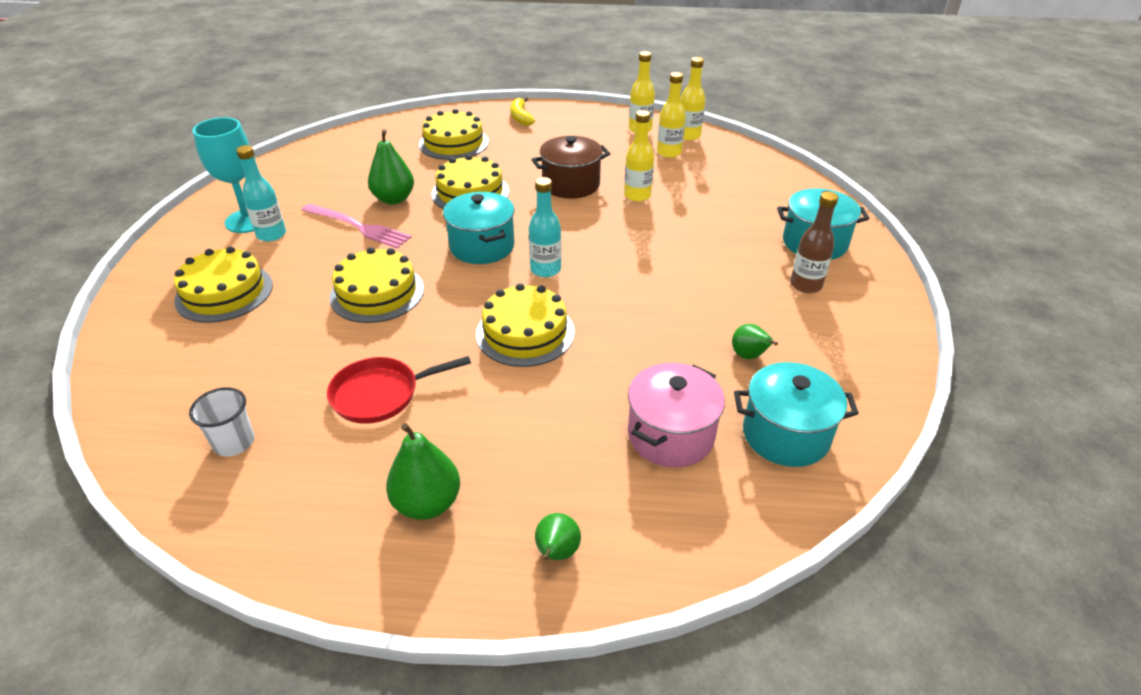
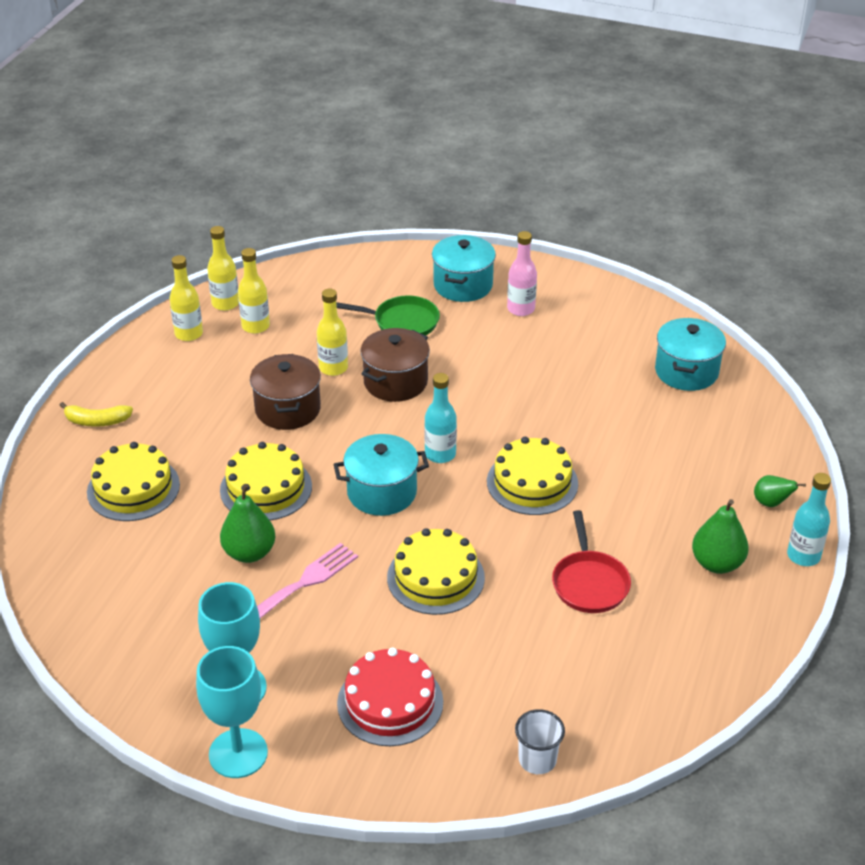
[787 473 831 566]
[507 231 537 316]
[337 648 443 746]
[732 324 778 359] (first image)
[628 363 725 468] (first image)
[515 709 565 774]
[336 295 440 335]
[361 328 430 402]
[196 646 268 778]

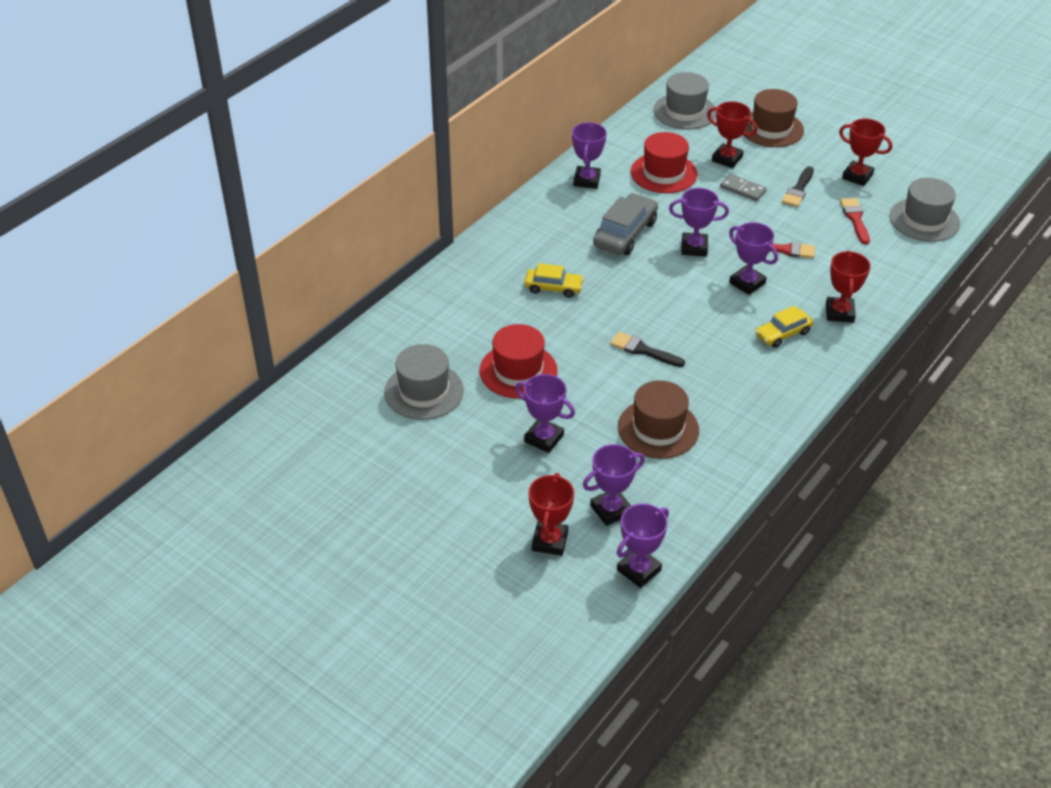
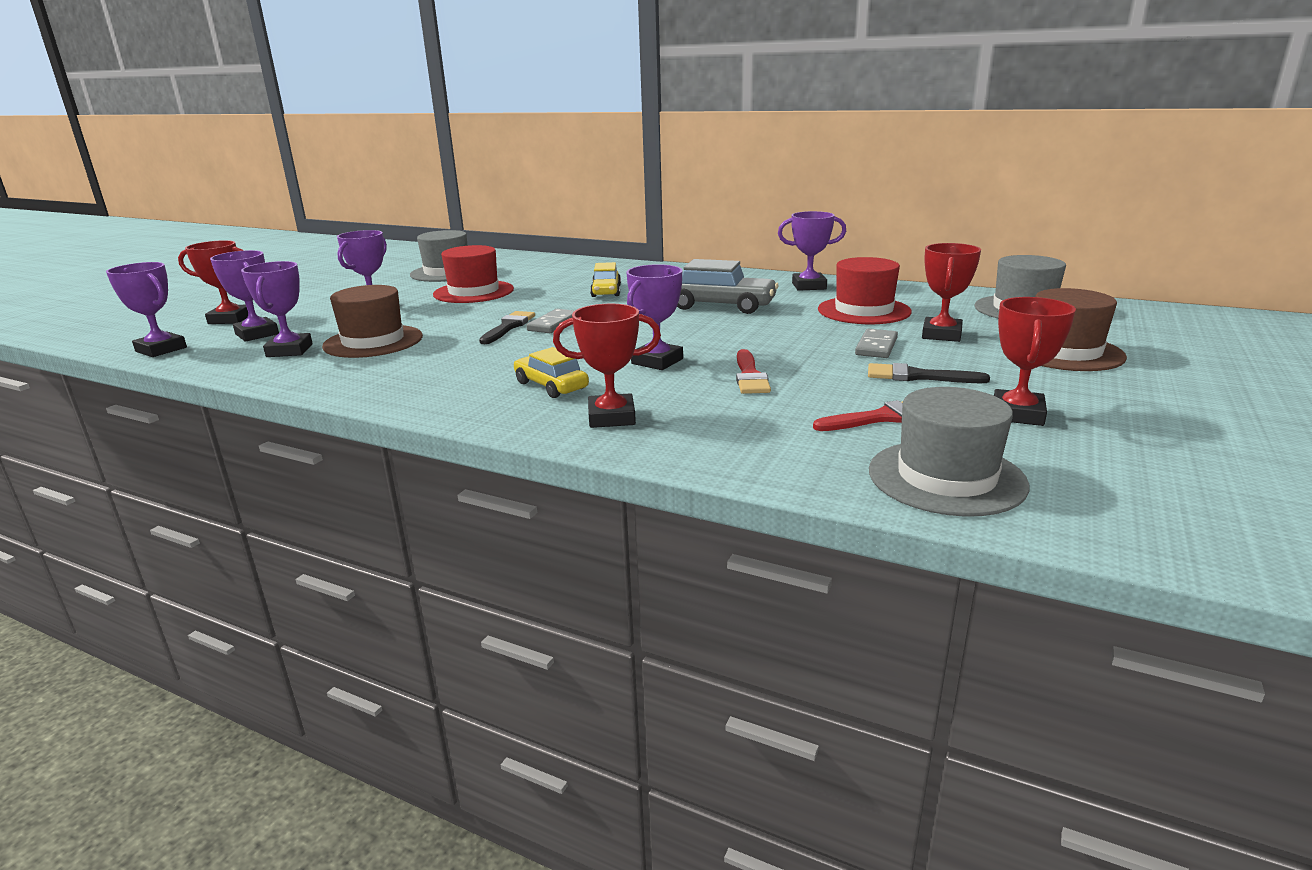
[241 261 313 357]
[526 309 575 333]

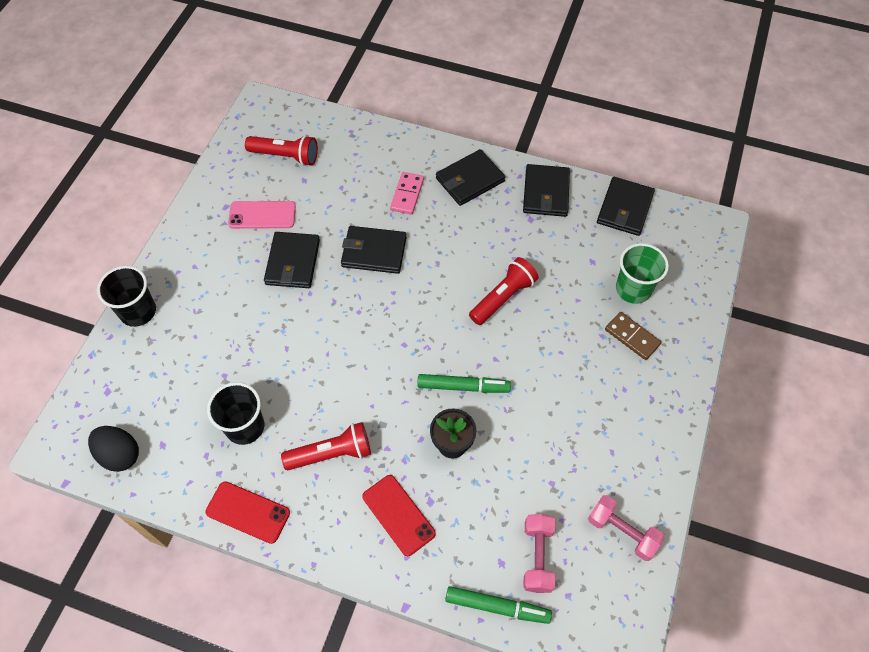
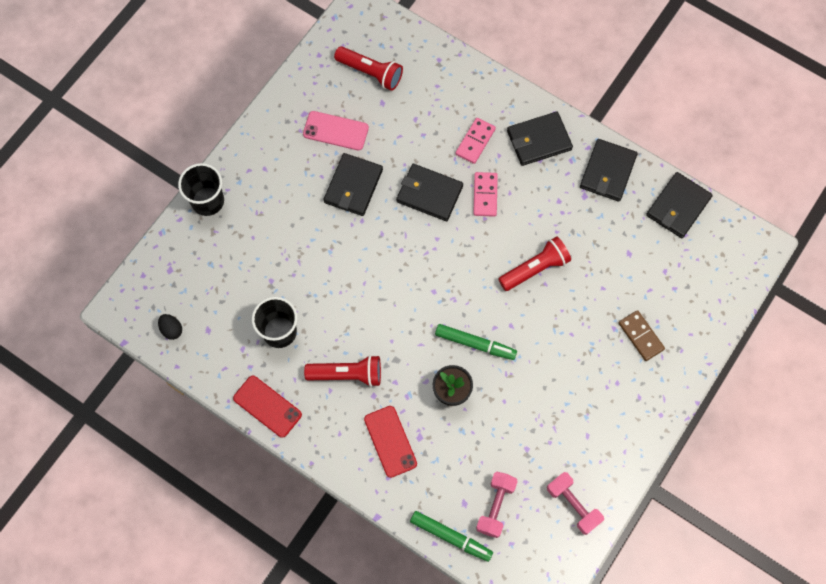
[616 243 669 304] (first image)
[158 314 182 340]
[473 172 498 217]

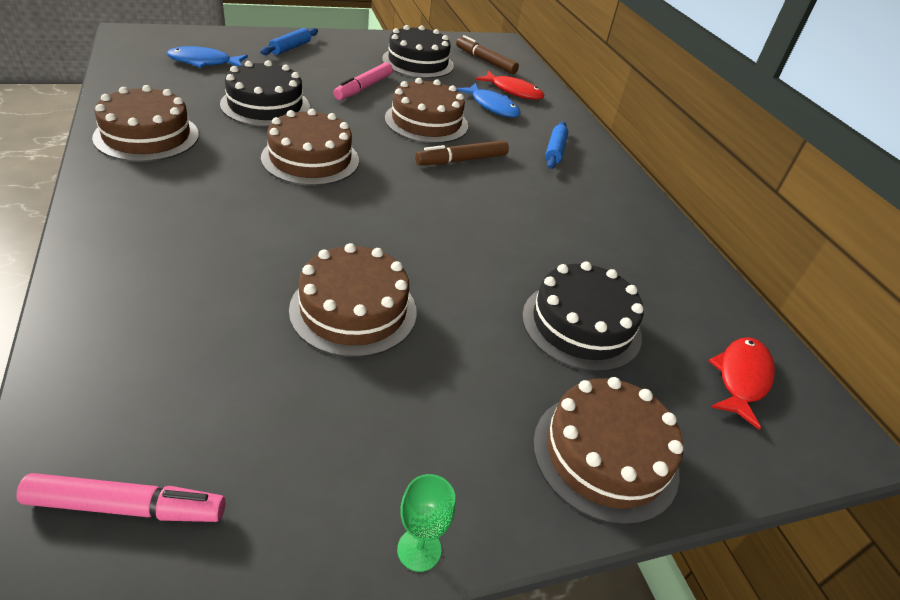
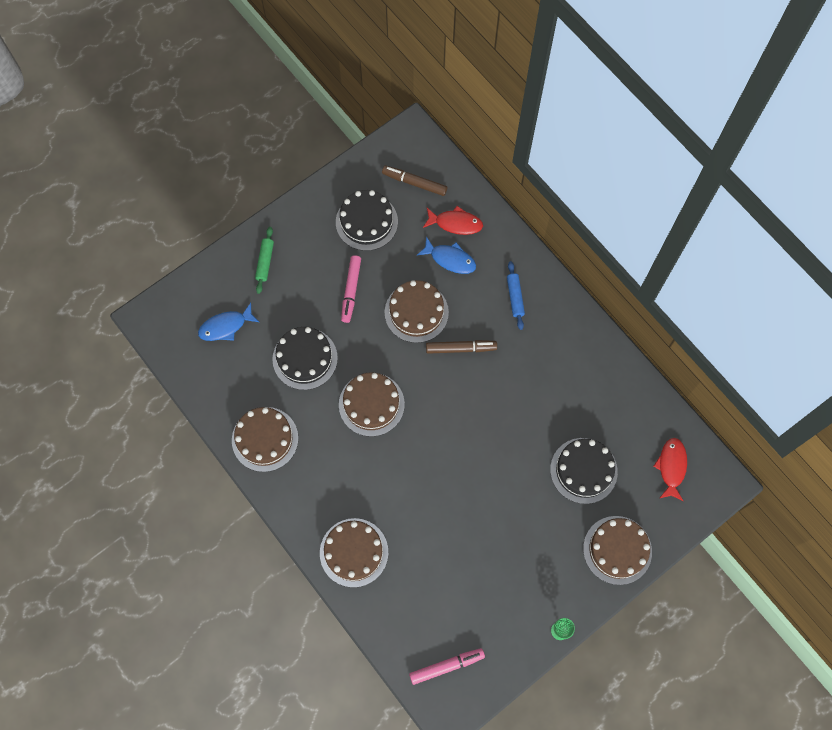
[255 227 274 294]
[426 340 497 354]
[320 518 388 588]

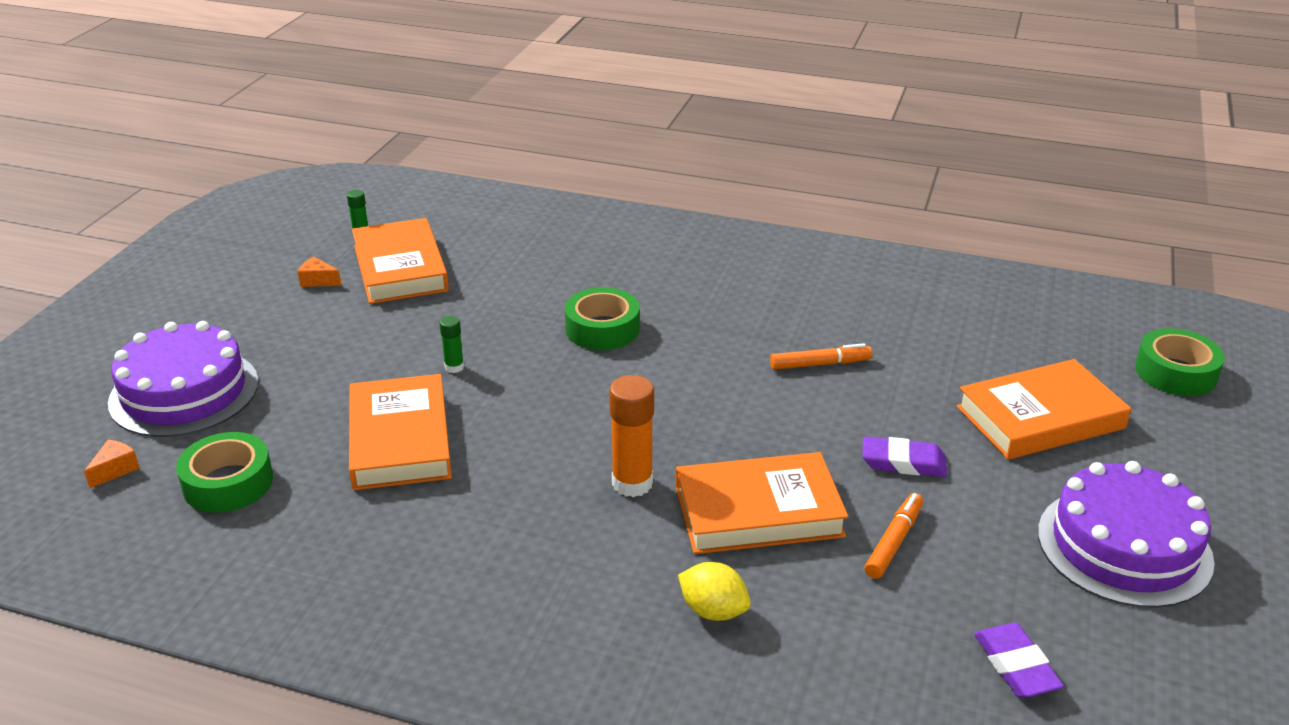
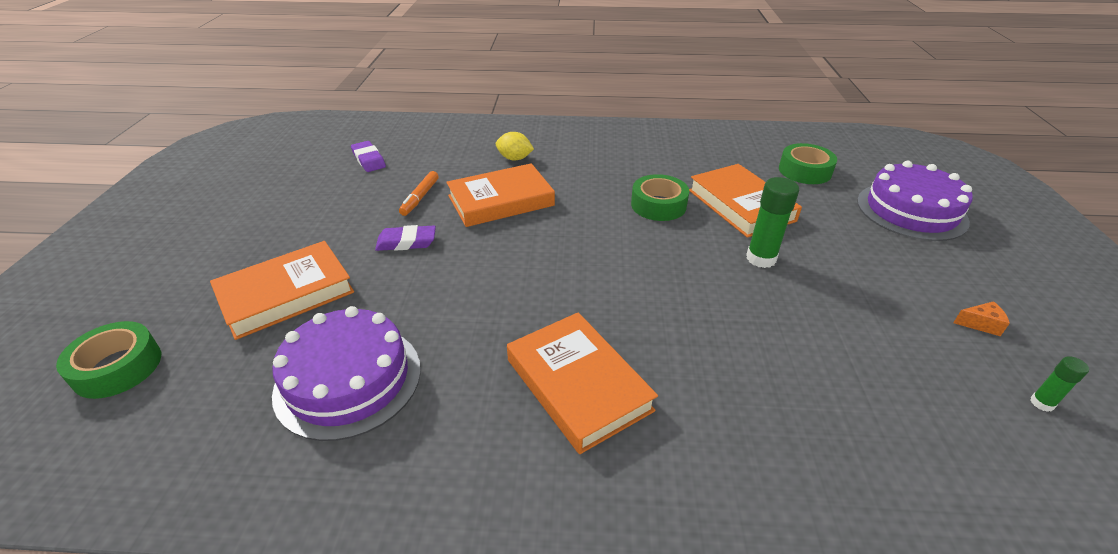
[507 312 658 454]
[631 174 689 221]
[746 177 799 268]
[770 343 872 370] (first image)
[609 375 654 497] (first image)
[84 440 140 488] (first image)
[272 306 421 441]

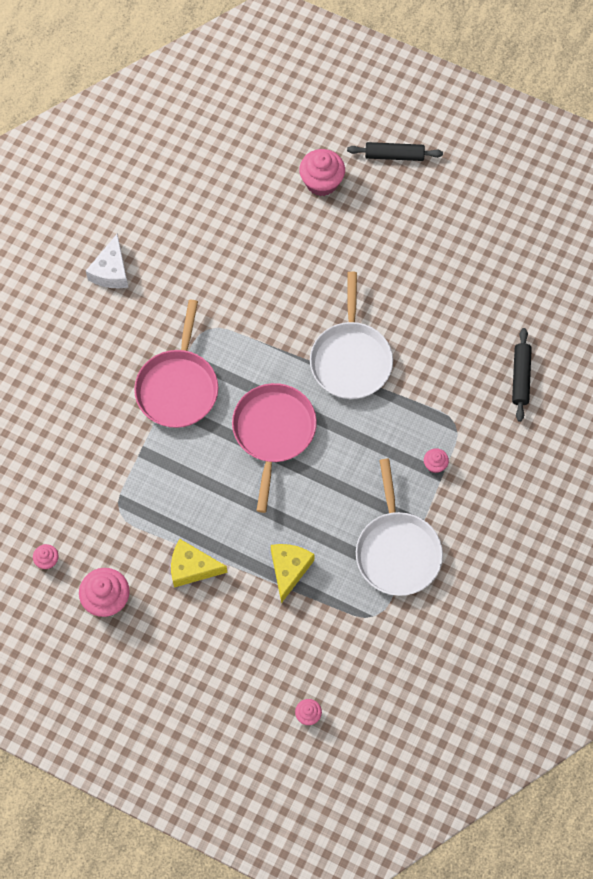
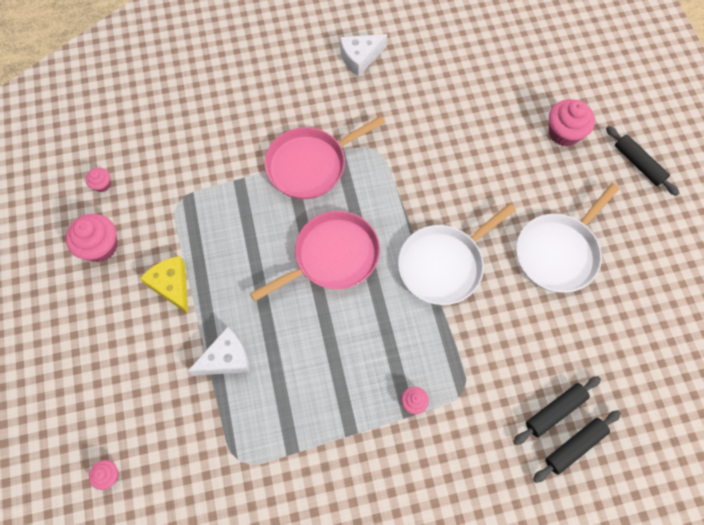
[516 183 619 293]
[188 327 250 376]
[533 410 621 483]

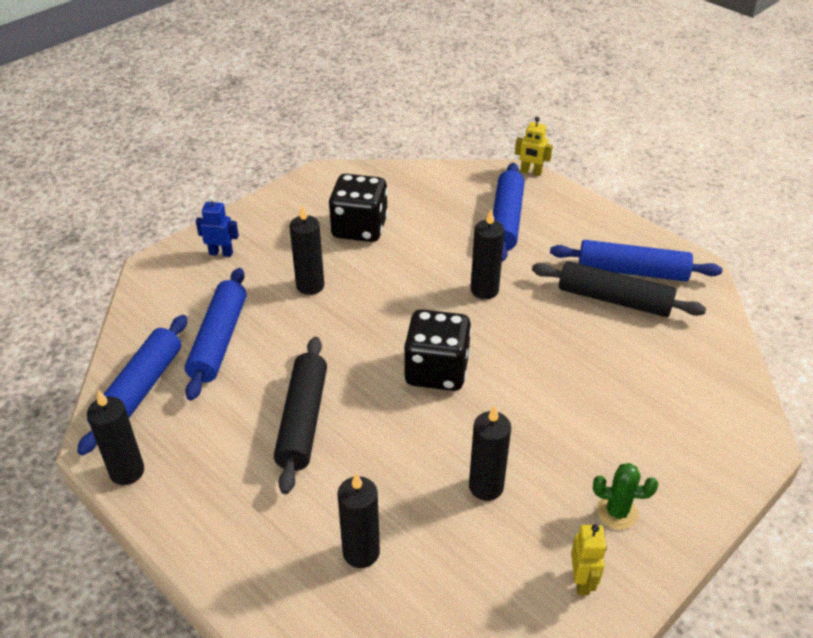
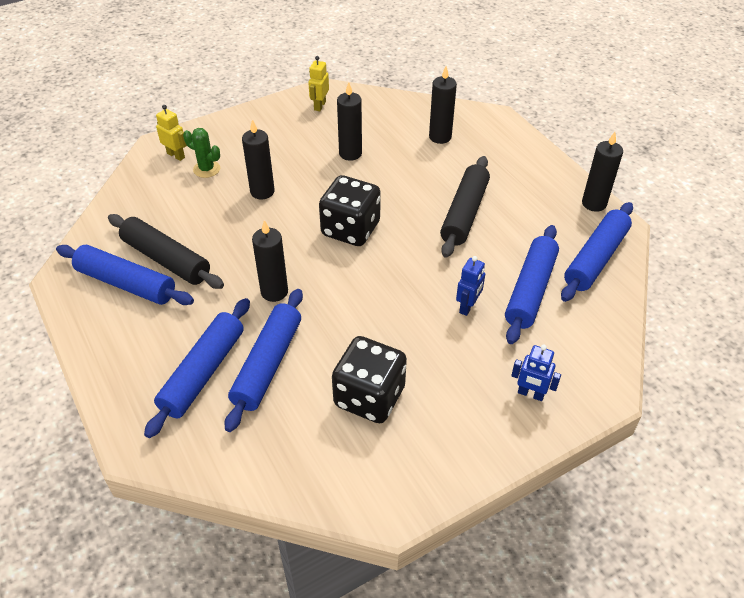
[156 105 187 161]
[242 119 275 199]
[183 128 220 178]
[456 256 485 316]
[225 289 303 432]

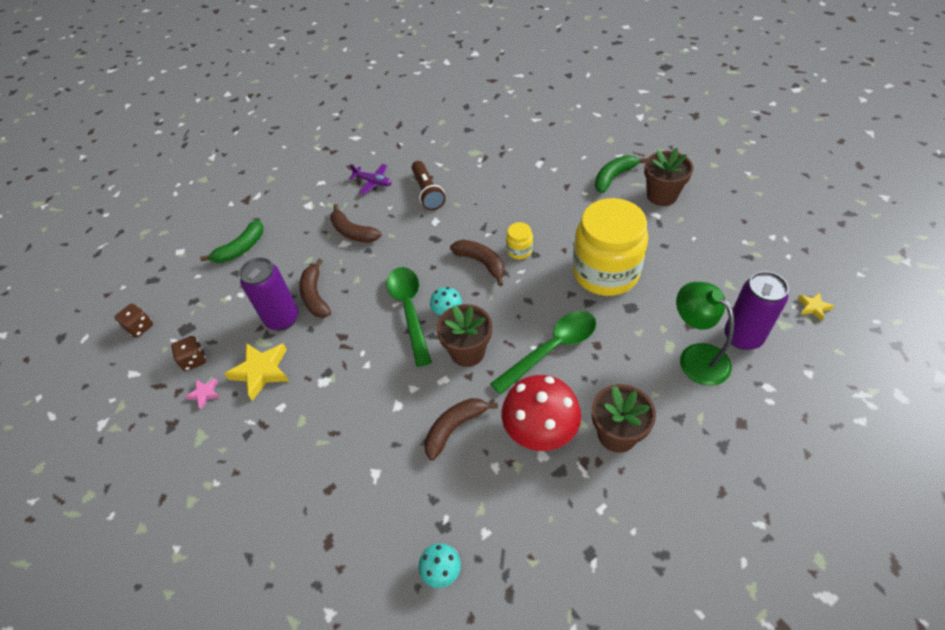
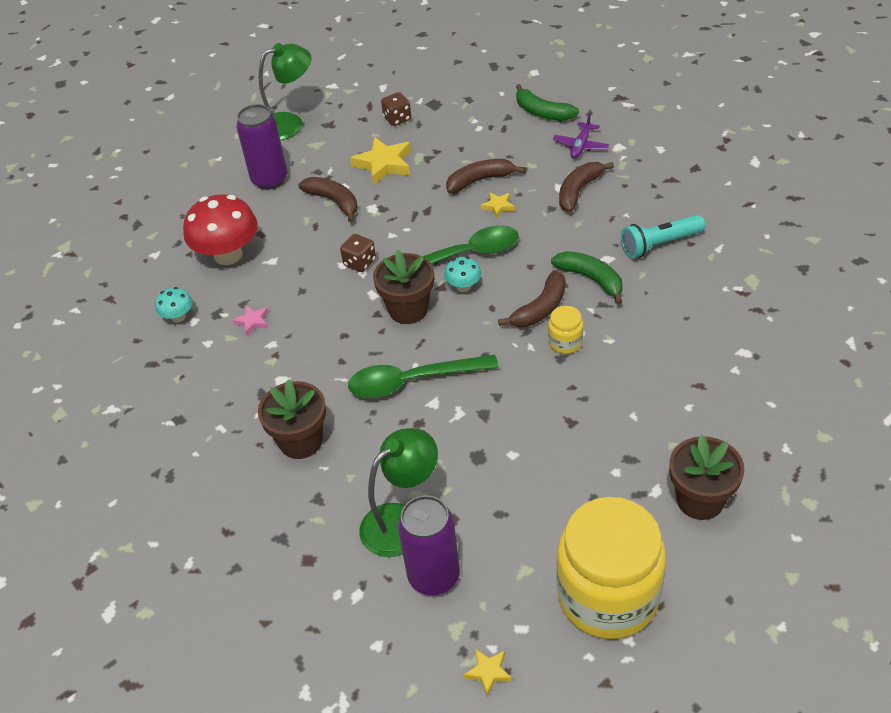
[551 251 623 305]
[621 215 705 258]
[553 113 609 159]
[557 497 666 639]
[236 104 287 190]
[340 234 376 272]
[348 355 499 398]
[183 194 258 265]
[232 306 268 336]
[298 177 358 222]
[259 43 311 140]
[481 192 515 218]

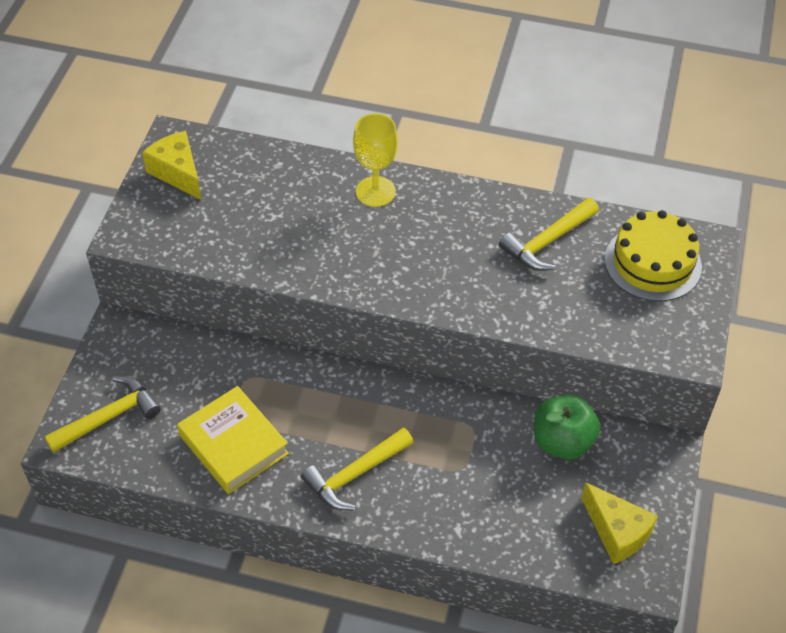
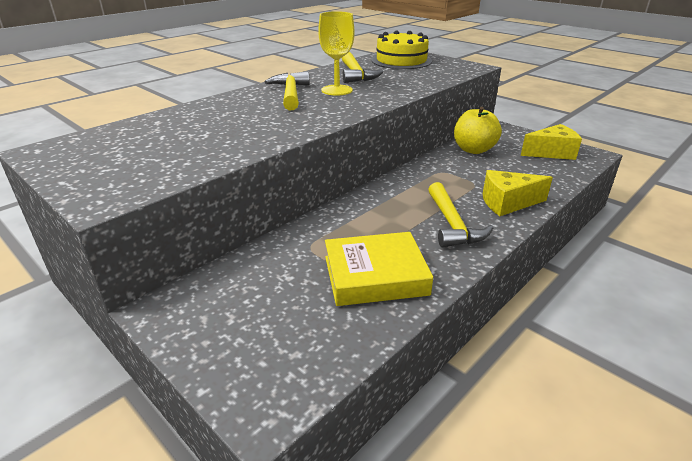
[318 11 354 96]
[483 170 553 216]
[265 71 310 110]
[454 107 502 154]

